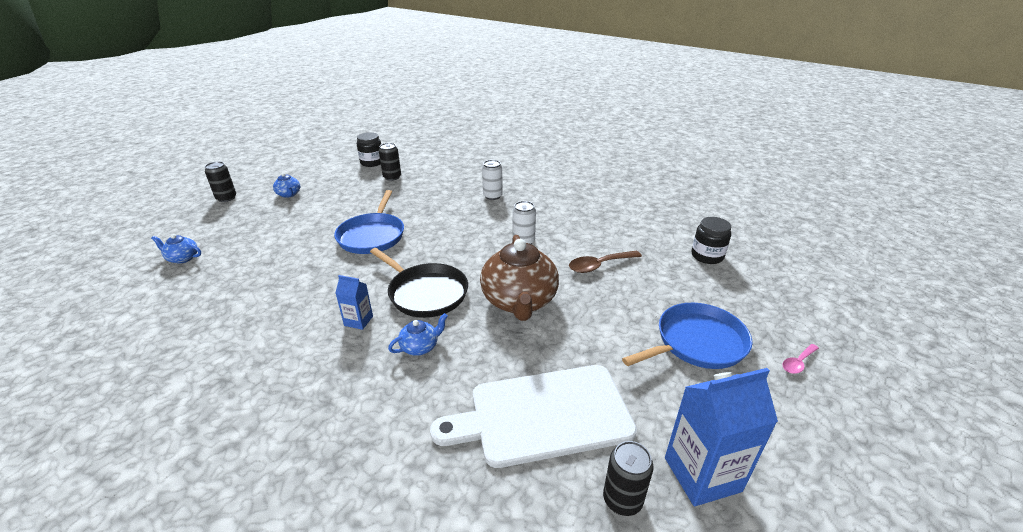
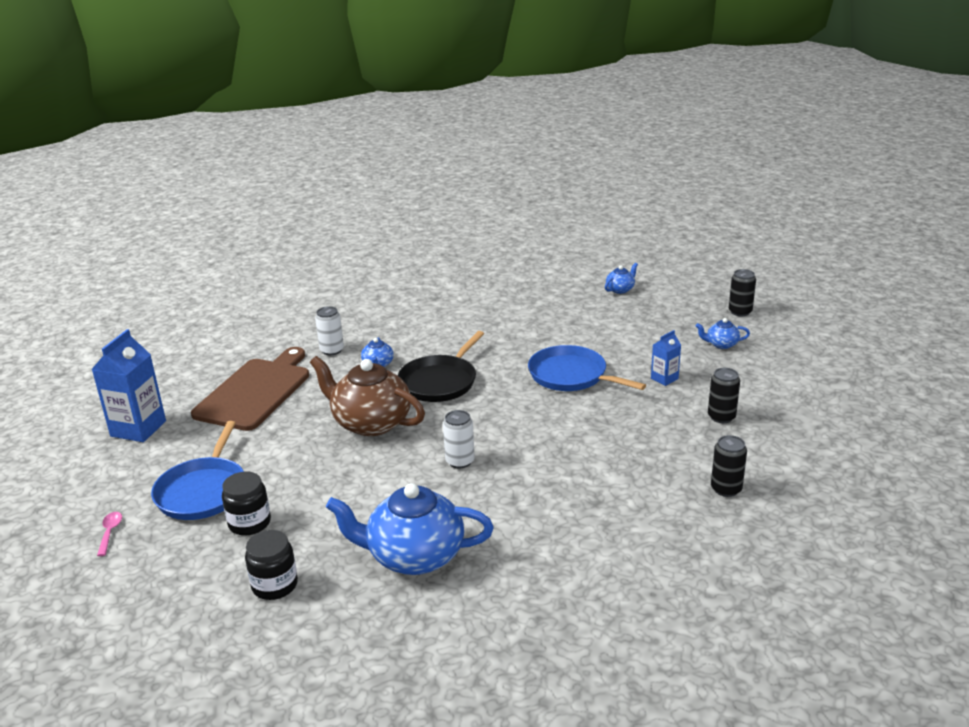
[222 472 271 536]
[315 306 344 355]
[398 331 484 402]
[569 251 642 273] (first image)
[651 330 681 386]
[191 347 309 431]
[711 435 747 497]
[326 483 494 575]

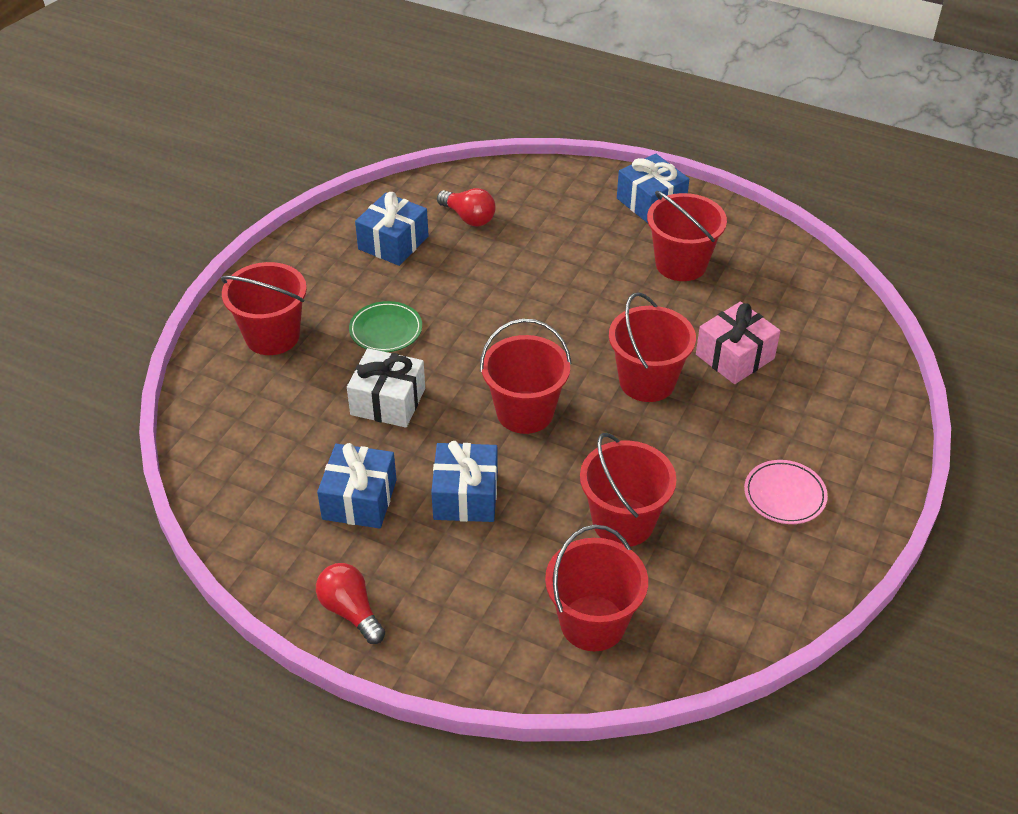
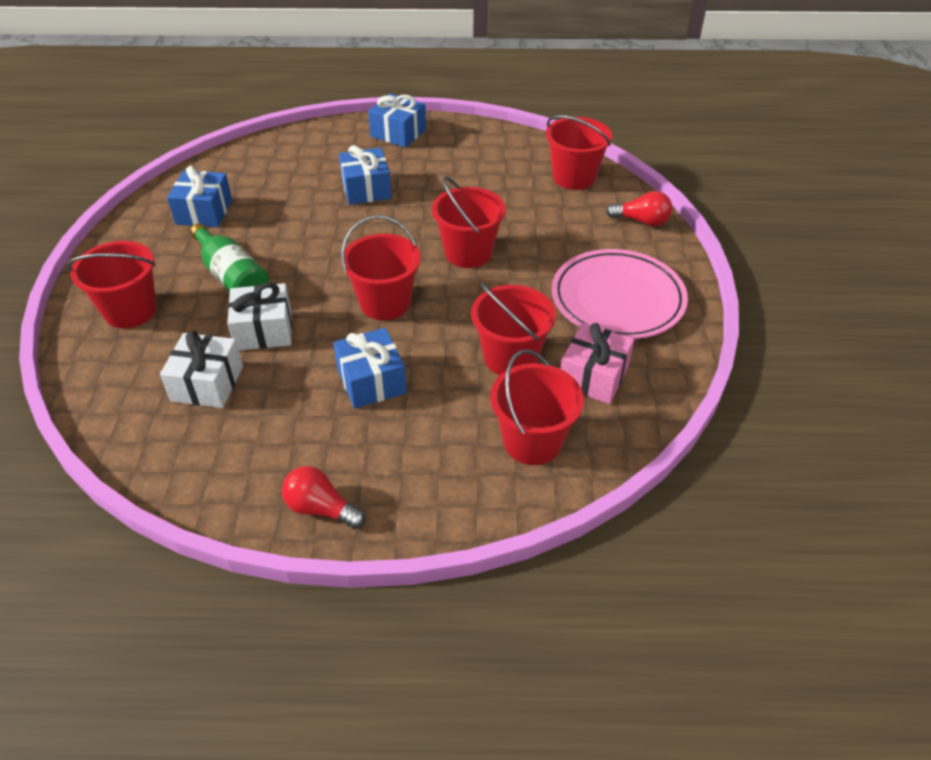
[606 191 672 226]
[546 115 612 190]
[190 223 269 292]
[561 323 634 404]
[339 145 392 205]
[552 249 688 339]
[160 331 243 408]

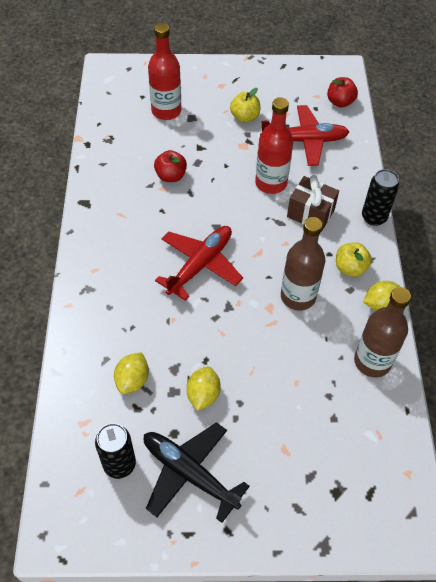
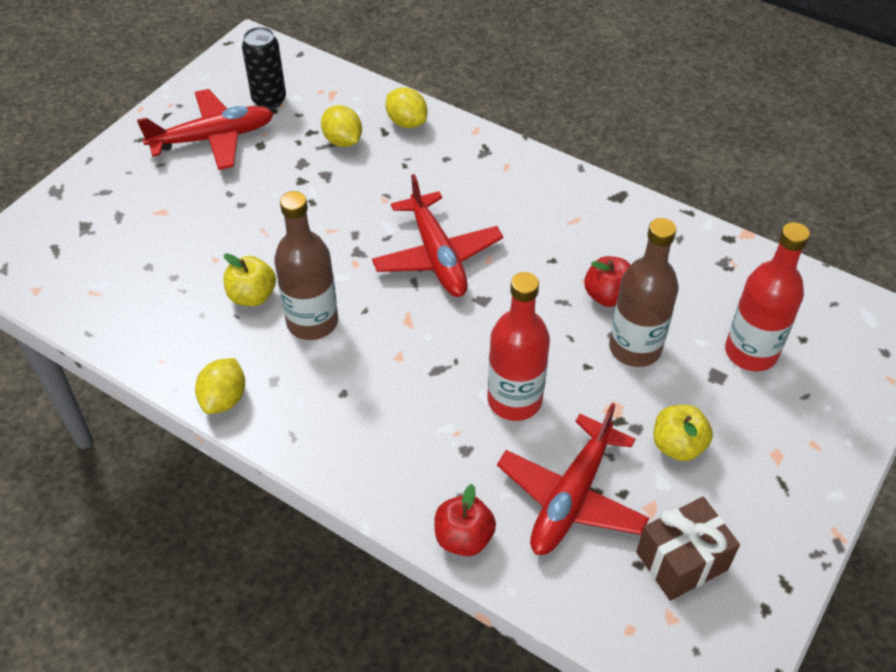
[434 484 496 556]
[362 169 399 226] (first image)
[636 497 740 601]
[223 253 276 306]
[609 218 678 367]
[386 87 427 128]
[137 89 274 170]

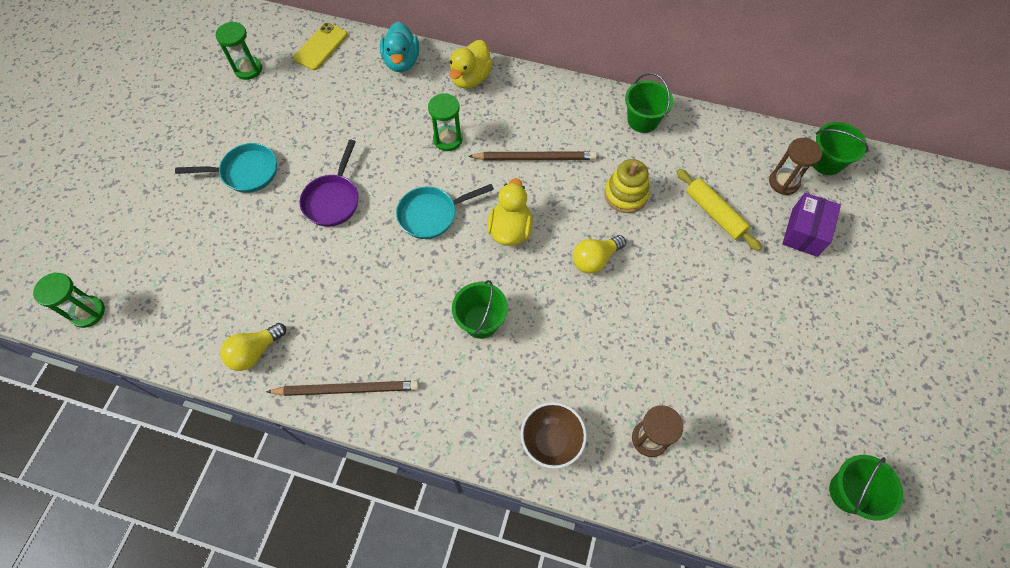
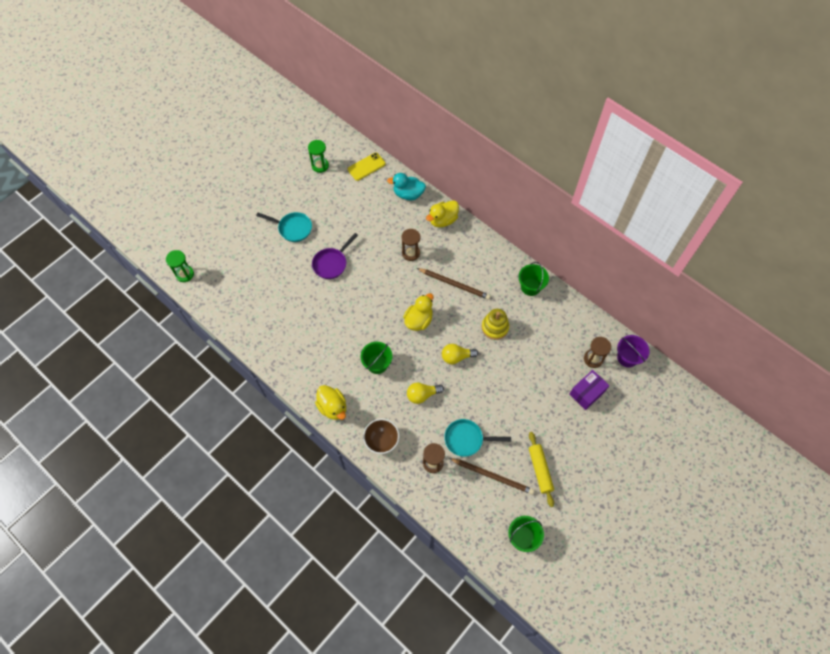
[387 173 426 200]
[401 229 420 261]
[617 335 650 368]
[529 432 554 507]
[444 419 511 457]
[407 383 444 404]
[449 458 534 494]
[315 385 346 420]

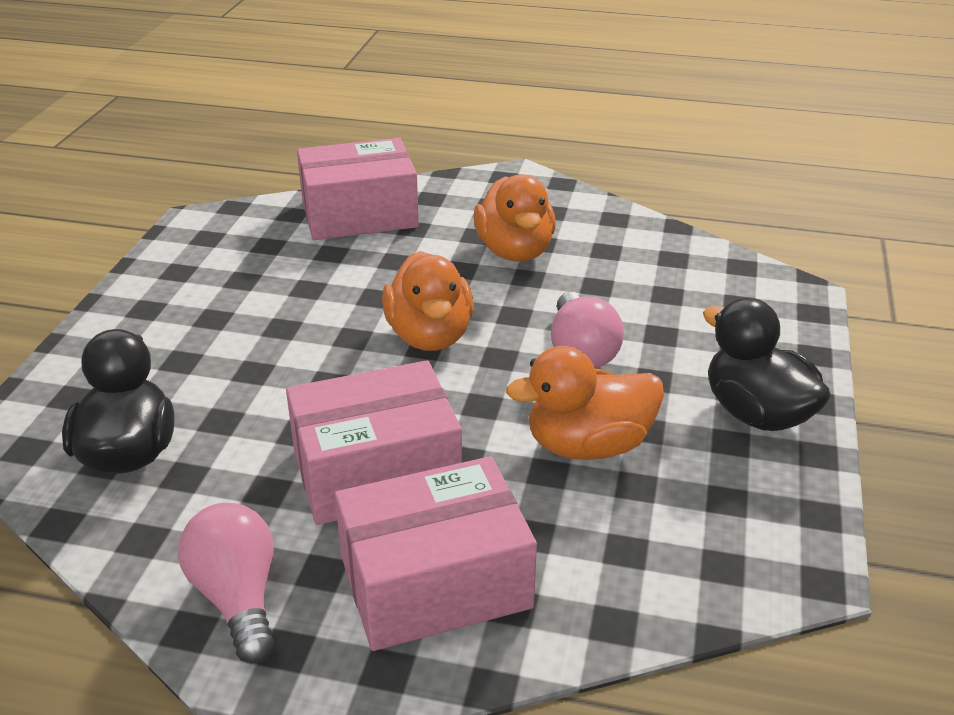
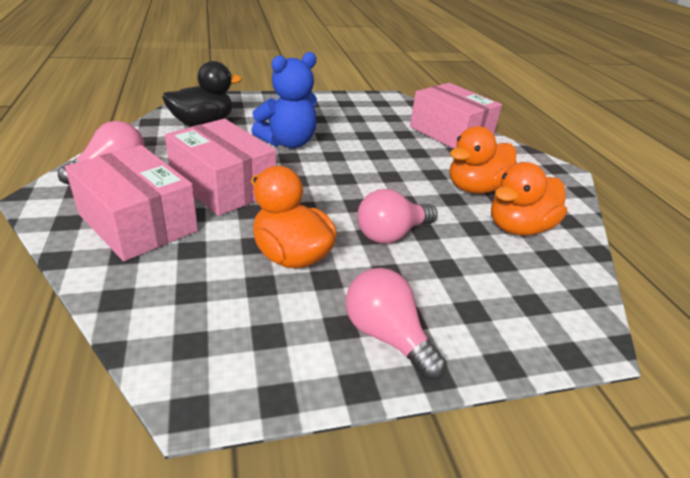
[491 162 567 236]
[346 268 447 380]
[251 52 317 148]

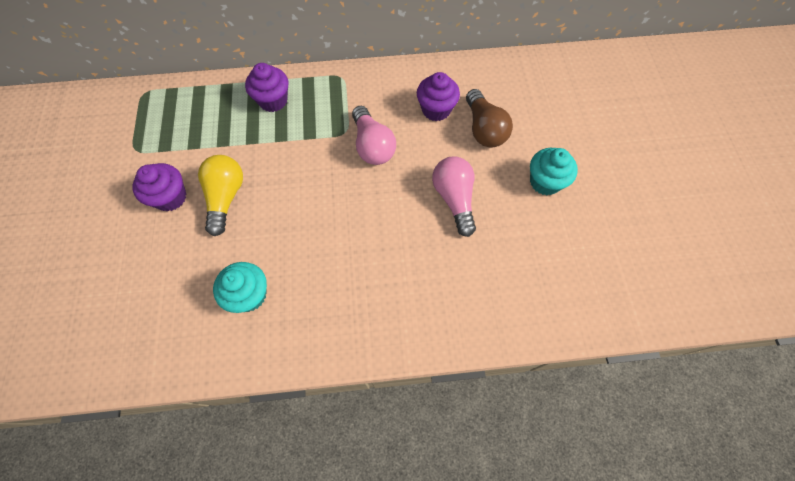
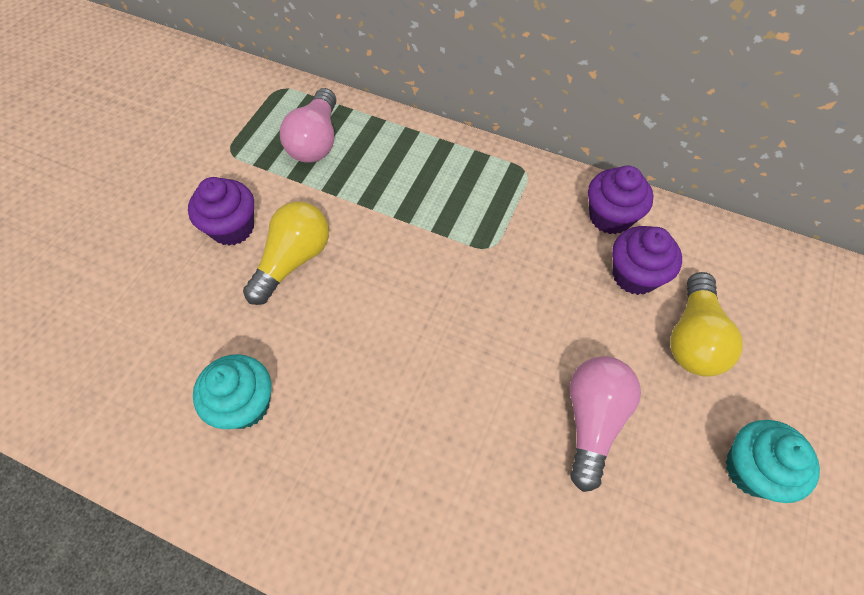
[588 166 653 234]
[670 272 743 377]
[280 88 336 162]

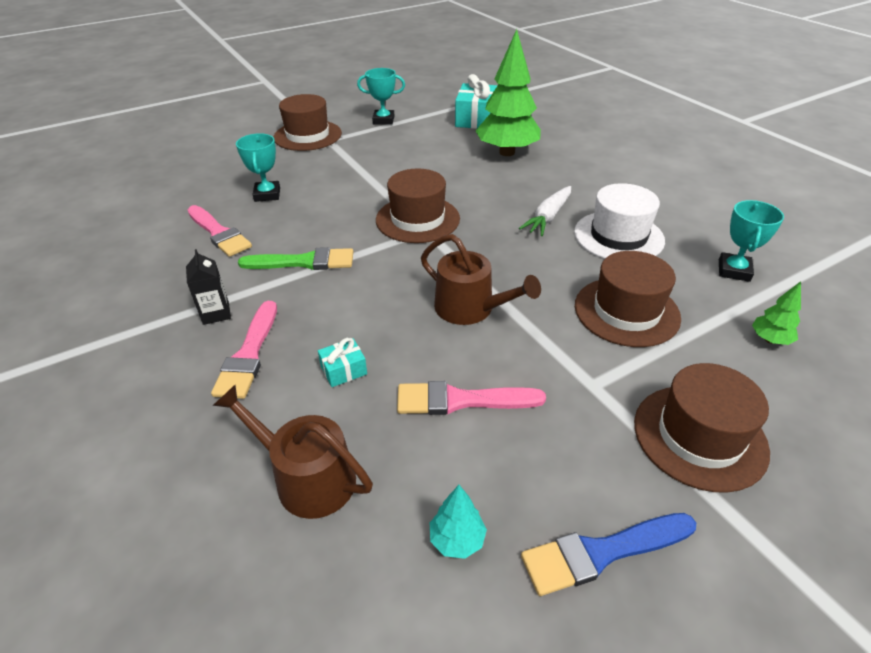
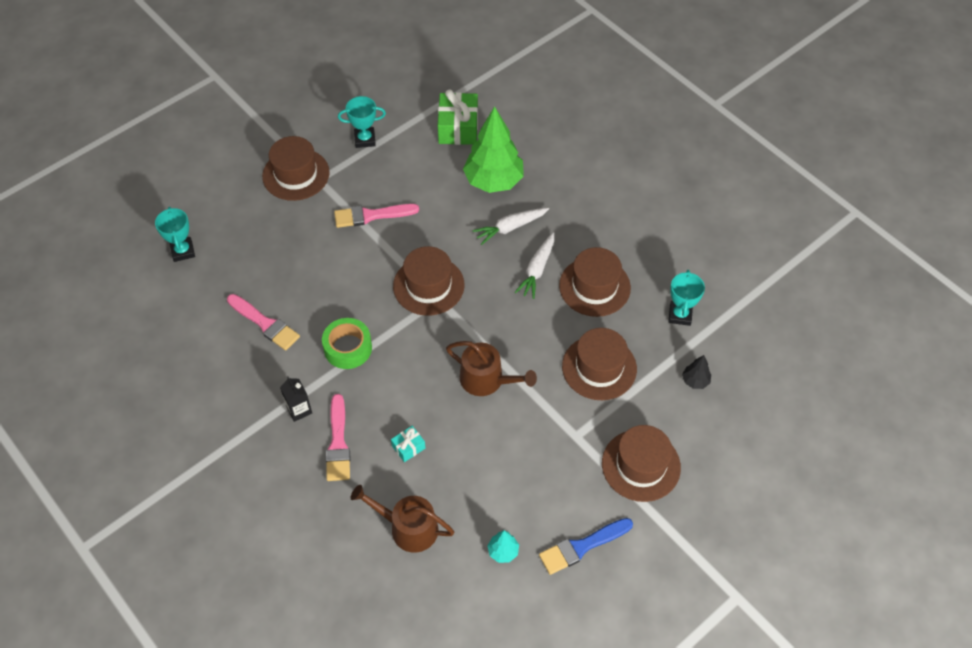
[438 89 478 145]
[155 207 195 262]
[559 247 631 317]
[322 318 372 369]
[682 355 711 389]
[334 204 419 228]
[472 208 549 245]

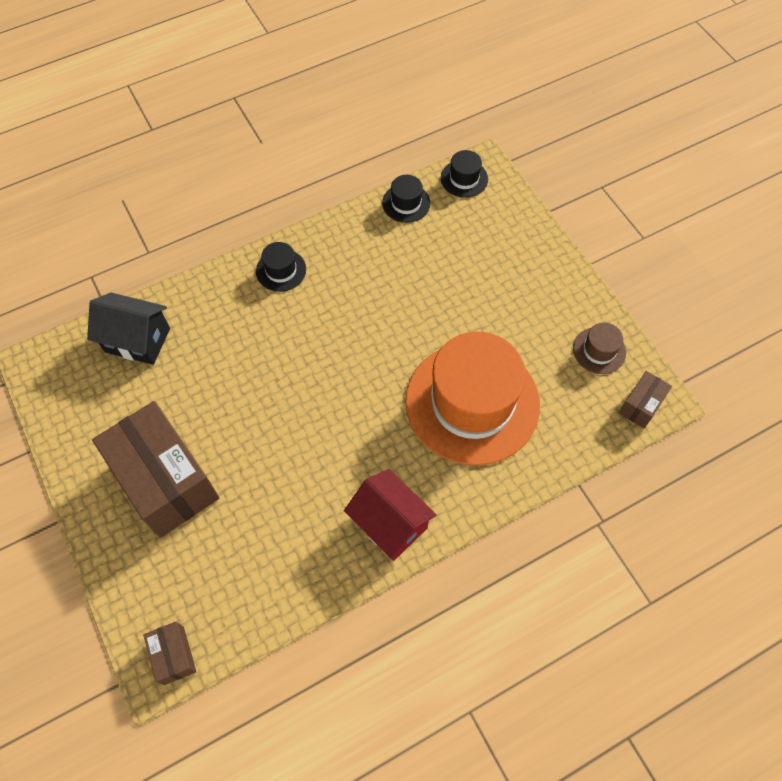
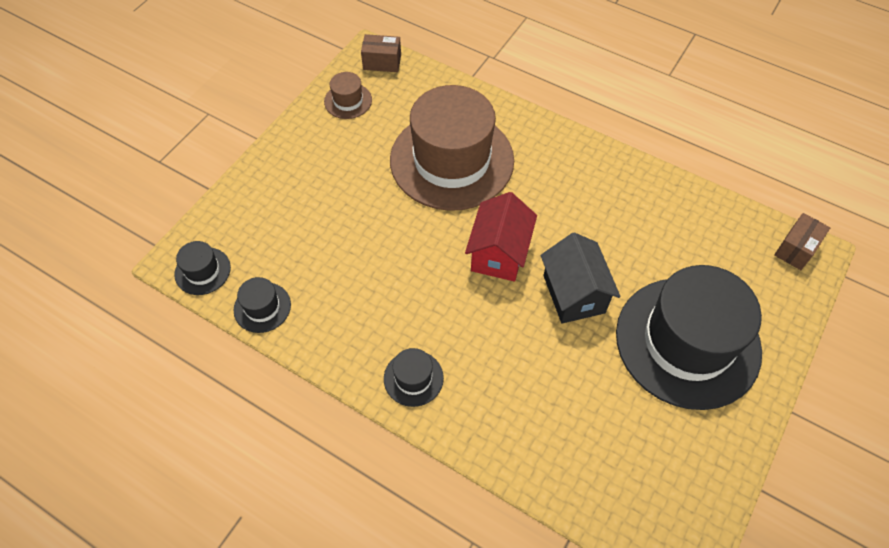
[541 232 621 324]
[390 85 514 211]
[616 265 762 410]
[465 192 537 281]

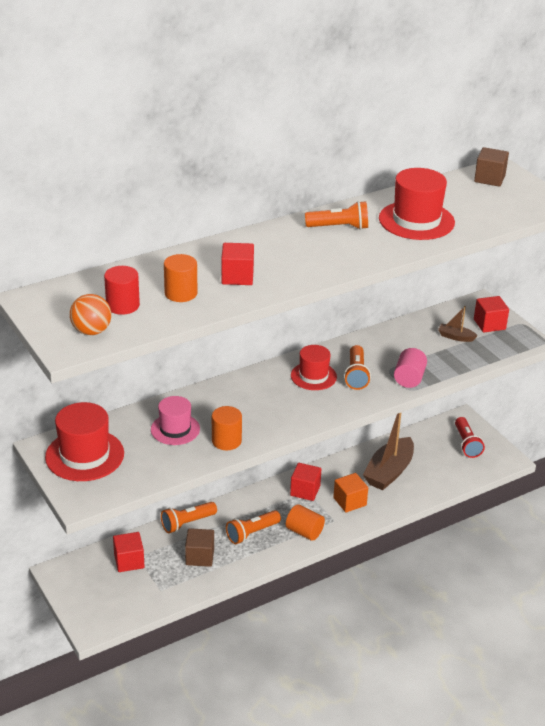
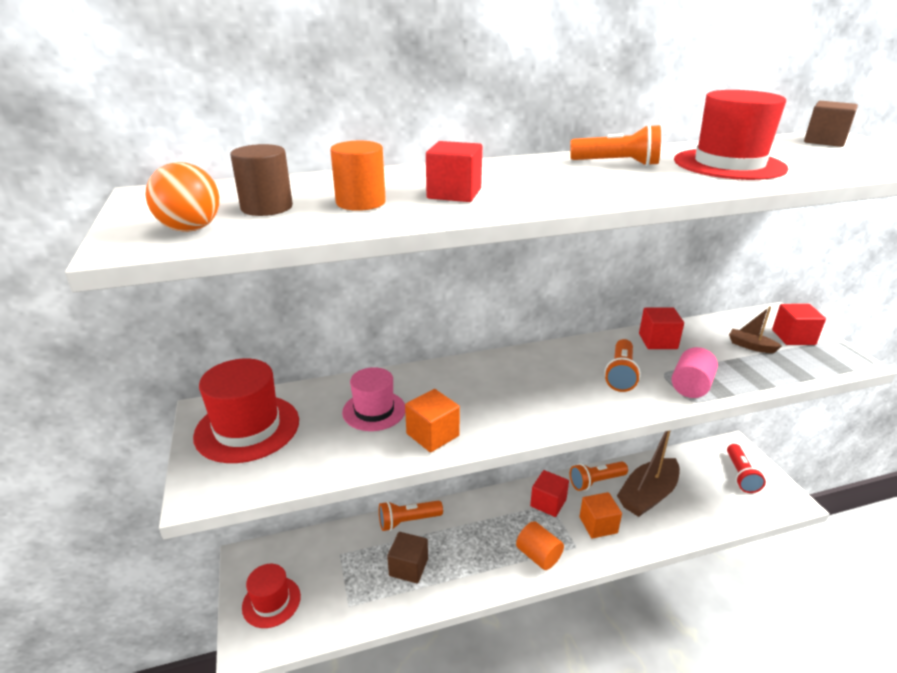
[230 144 293 216]
[242 564 301 628]
[405 389 460 452]
[570 461 628 491]
[639 307 684 349]

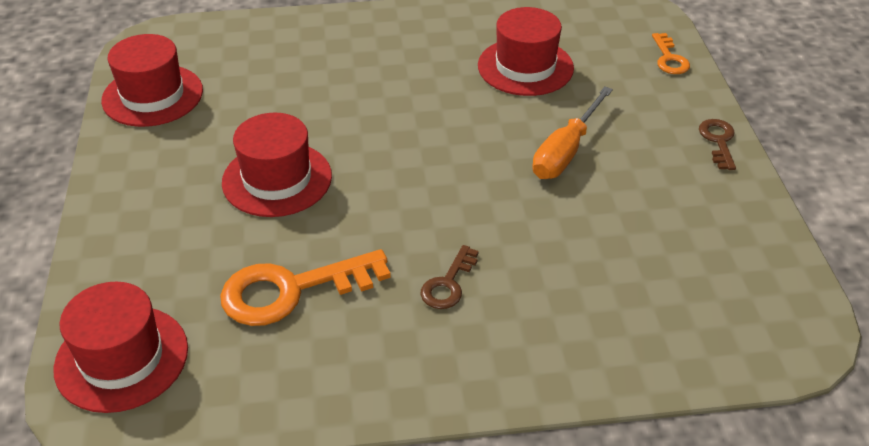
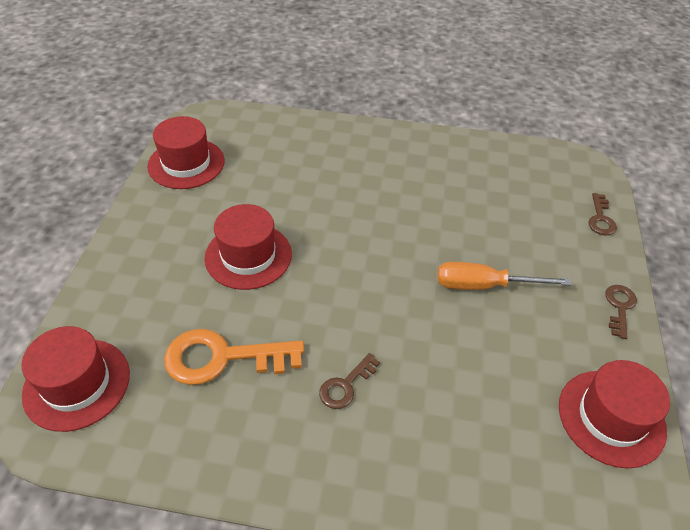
[559 360 670 468]
[588 193 617 235]
[437 262 572 290]

